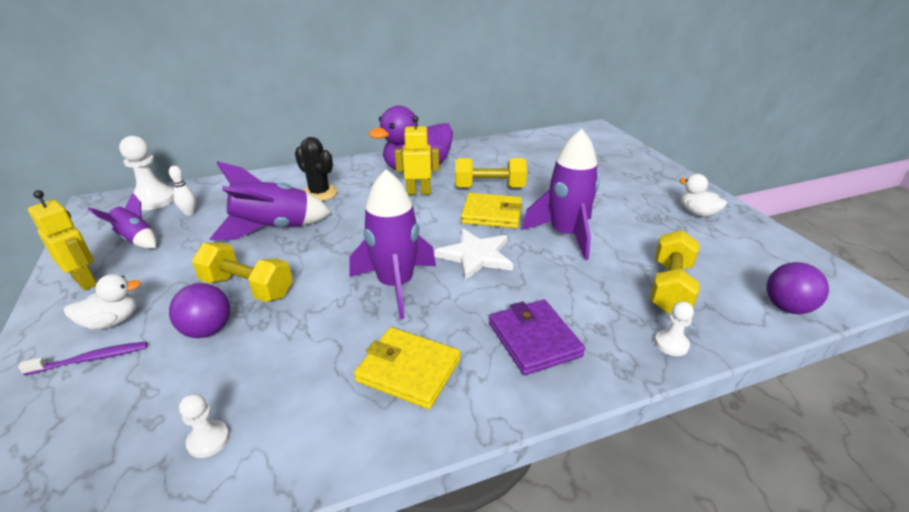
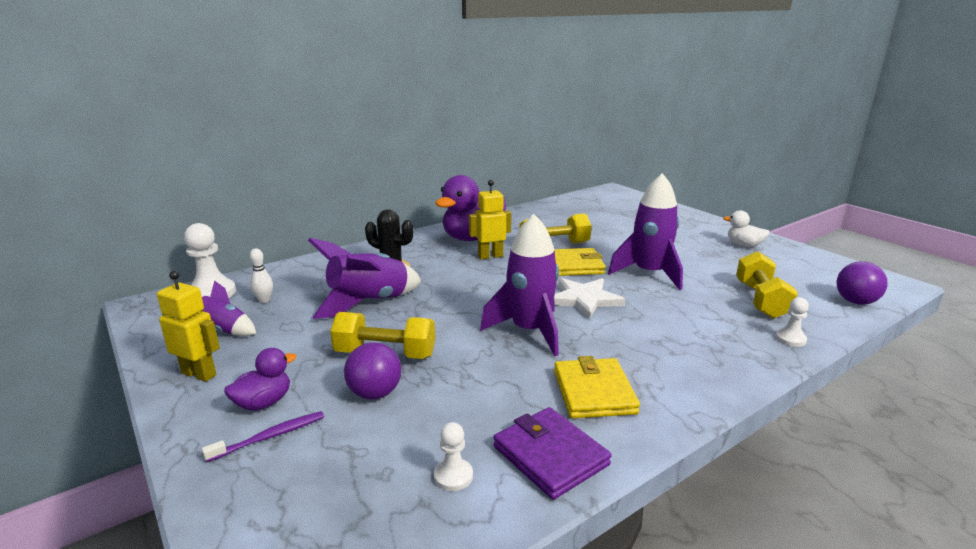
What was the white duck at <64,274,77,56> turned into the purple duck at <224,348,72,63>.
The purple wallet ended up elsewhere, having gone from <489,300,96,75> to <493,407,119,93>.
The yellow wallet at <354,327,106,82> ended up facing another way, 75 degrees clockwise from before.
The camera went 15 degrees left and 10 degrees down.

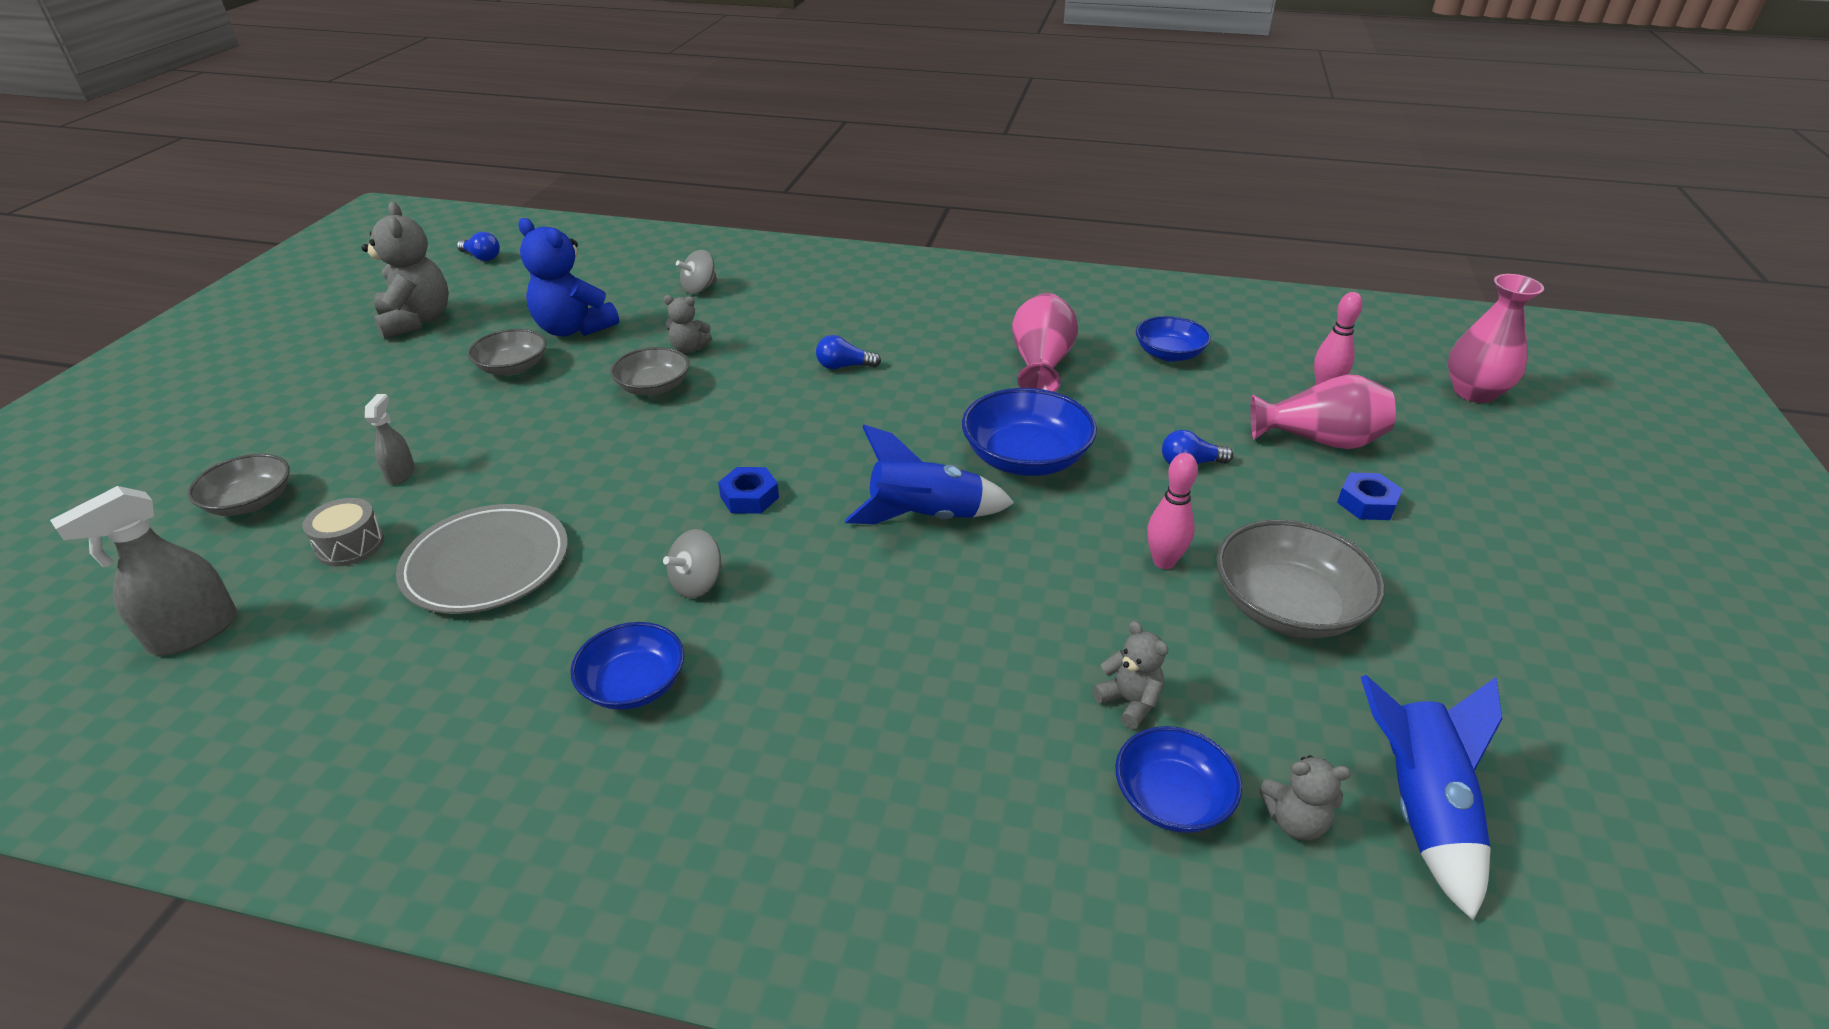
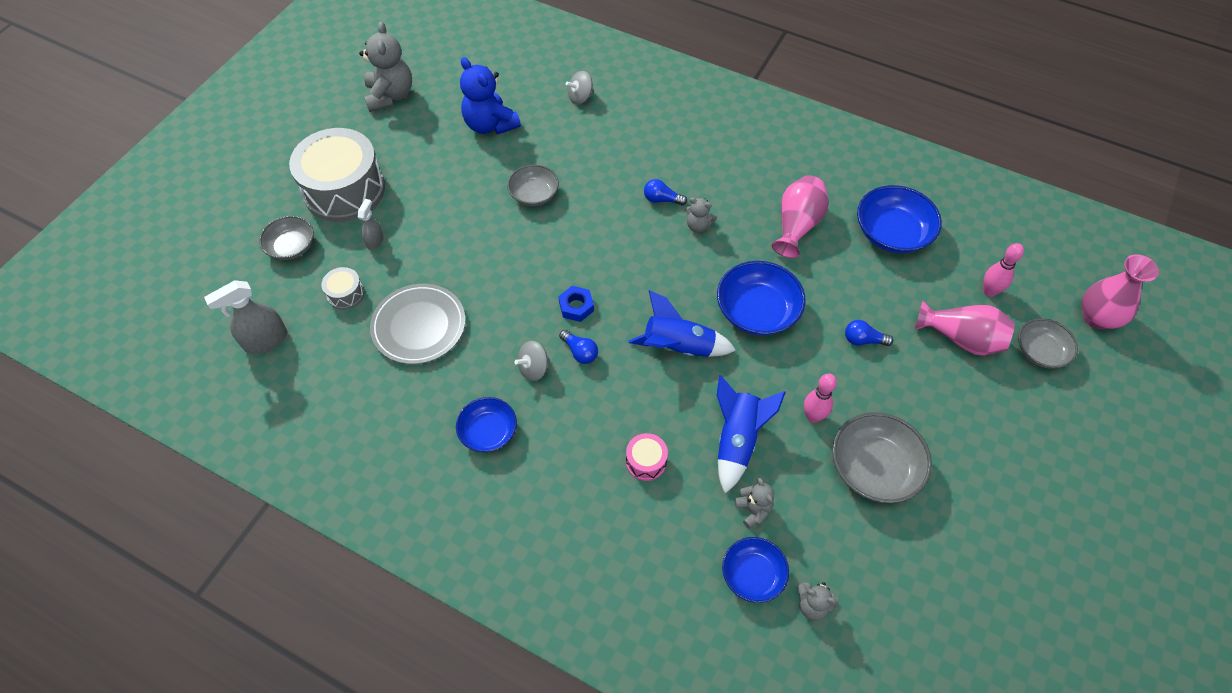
The second view gained the grey drum at <289,128,96,94>.
The blue light bulb ended up elsewhere, having gone from <457,232,43,29> to <559,330,39,34>.
The second view gained the pink drum at <626,433,42,48>.
The grey teddy bear ended up elsewhere, having gone from <664,295,48,58> to <686,197,31,36>.
The blue rocket ended up elsewhere, having gone from <1361,675,141,245> to <717,375,69,118>.
The size of the blue bowl at <1136,316,75,46> changed by a factor of 1.56.
The grey bowl ended up elsewhere, having gone from <468,329,78,47> to <1018,318,60,50>.
The second view lost the blue nut at <1337,473,66,47>.
The camera went 15 degrees right and 20 degrees up.

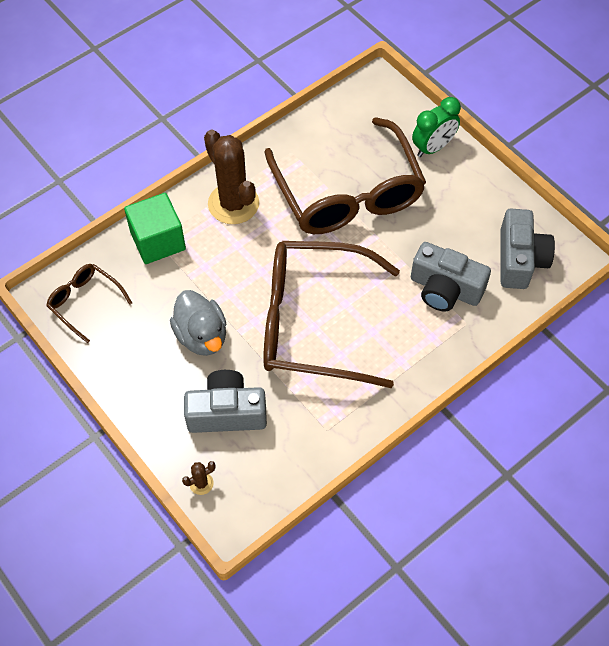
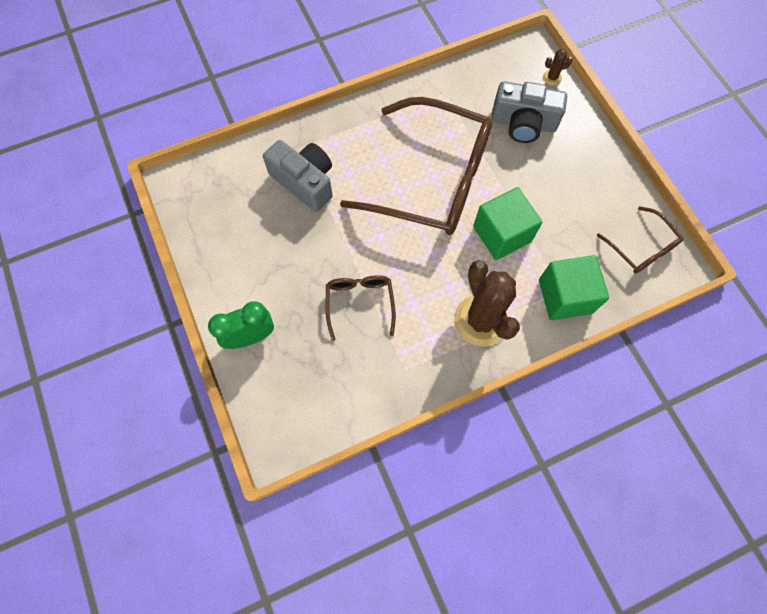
The size of the brown glasses at <264,117,162,117> changed by a factor of 0.46.
The second view gained the green cube at <473,187,69,73>.
The second view lost the grey duck at <170,290,56,66>.
The second view lost the grey camera at <500,209,55,80>.
The camera went 165 degrees left and 10 degrees up.

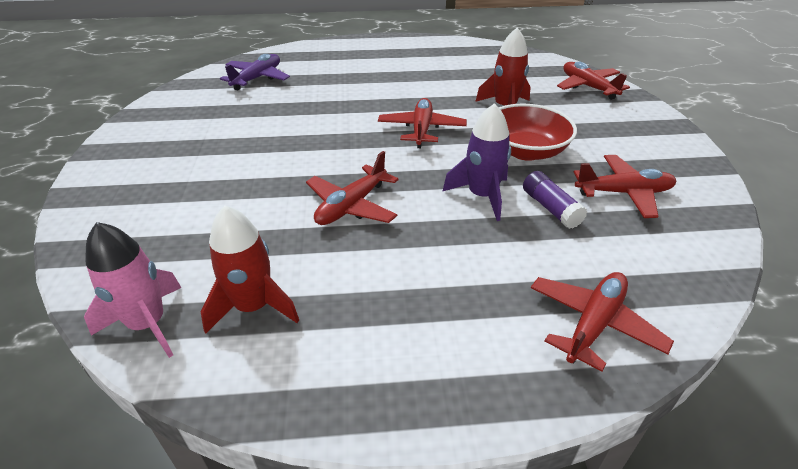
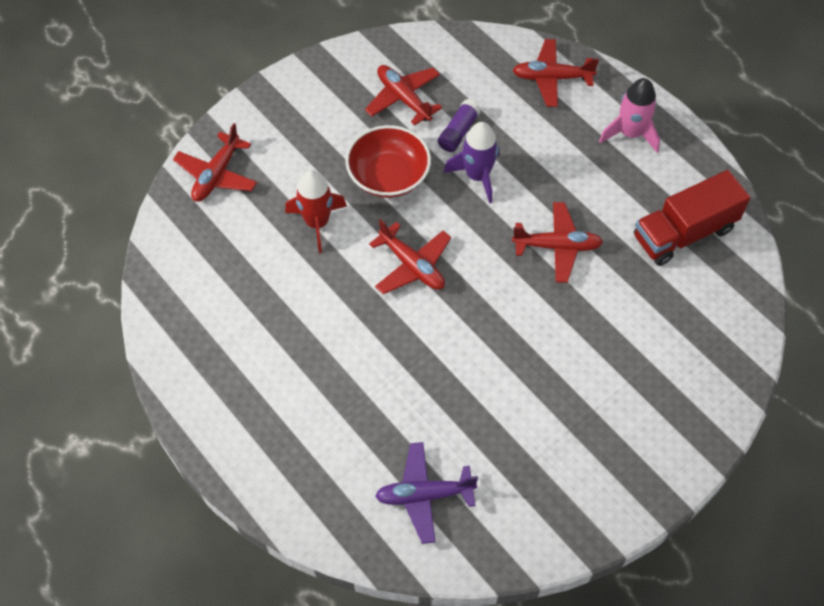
The red plane at <378,98,89,50> ended up facing another way, 105 degrees counterclockwise from before.
The pink rocket ended up elsewhere, having gone from <84,222,98,136> to <599,78,61,74>.
Where the red rocket stood at <200,206,99,128>, the red truck came to stand at <634,170,116,96>.
The camera went 125 degrees left and 20 degrees up.

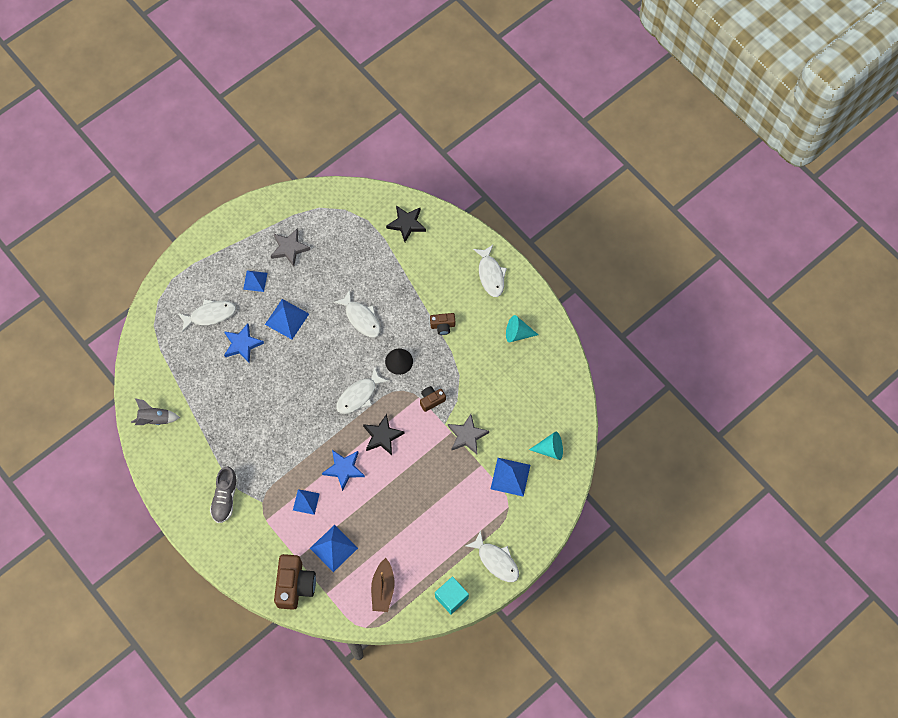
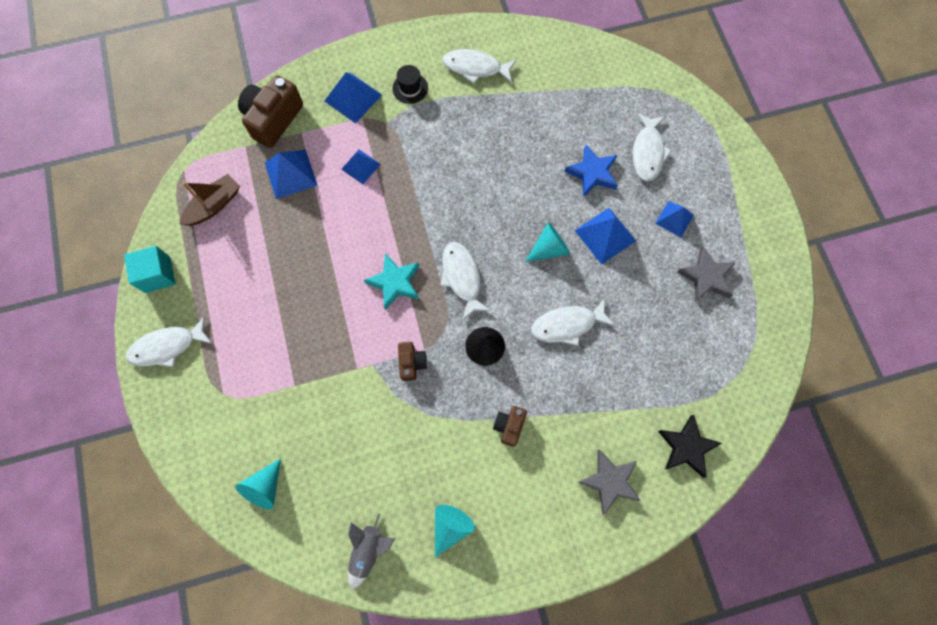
The brown boat at <371,558,23,54> ended up facing another way, 105 degrees clockwise from before.
The brown camera at <274,554,42,56> ended up facing another way, 90 degrees clockwise from before.
The blue pyramid ended up elsewhere, having gone from <491,458,39,39> to <325,72,57,52>.
The grey rocket ended up elsewhere, having gone from <131,398,49,27> to <348,514,47,75>.
What was the black star at <363,414,42,41> turned into the turquoise star at <364,253,55,57>.
Where the grey shoe stood at <210,467,28,56>, the black hat came to stand at <393,65,35,39>.
The white fish ended up elsewhere, having gone from <473,245,34,52> to <442,49,75,35>.
The second view gained the turquoise cone at <525,222,45,40>.
The grey star ended up elsewhere, having gone from <448,414,41,40> to <578,450,63,65>.
The second view lost the blue star at <322,450,43,41>.
The camera went 115 degrees right and 5 degrees up.

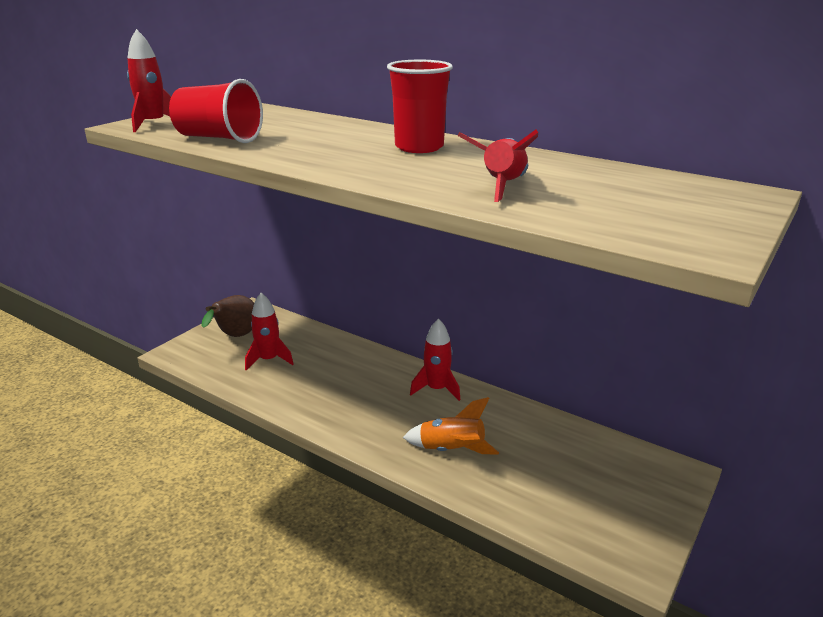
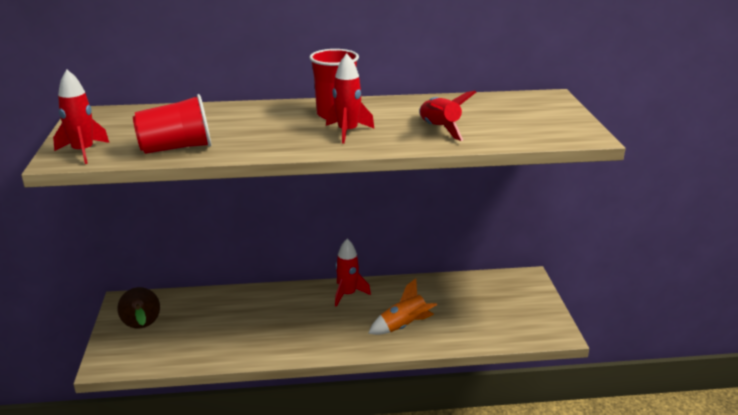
The red rocket ended up elsewhere, having gone from <245,293,49,77> to <326,53,48,91>.
The camera went 40 degrees left and 0 degrees up.

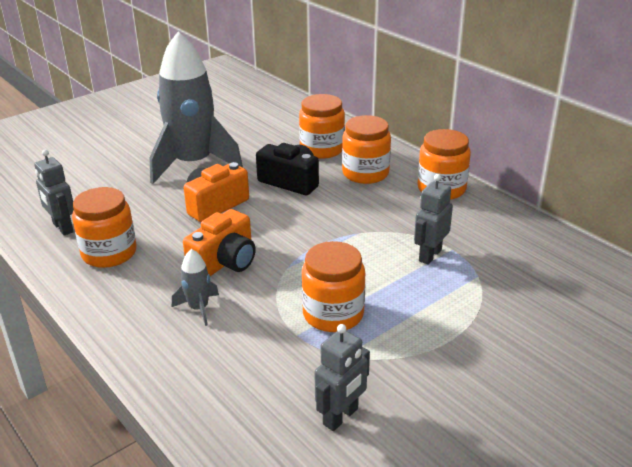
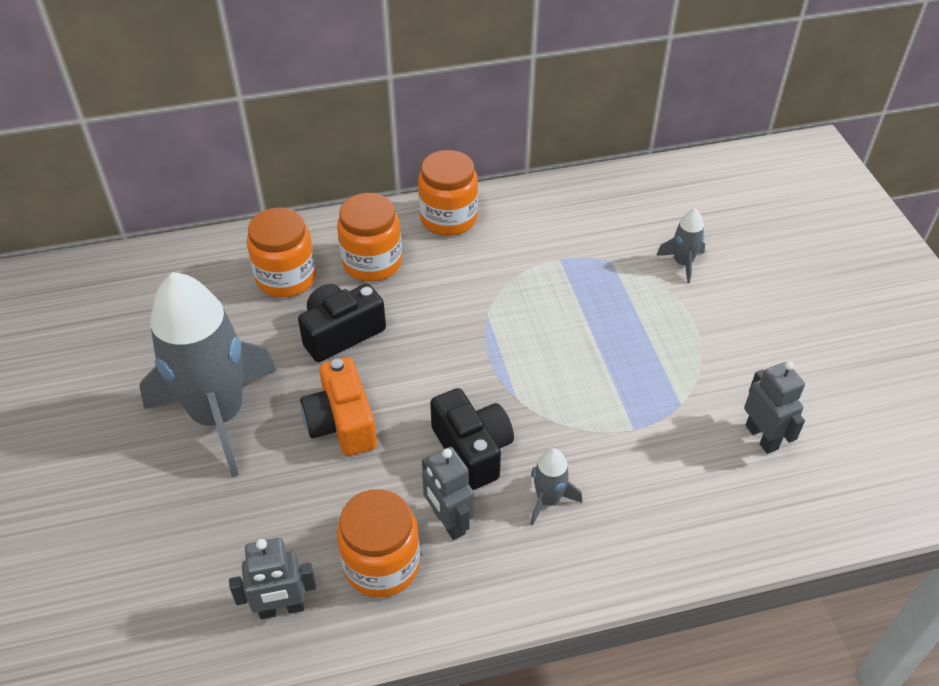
The grey robot ended up elsewhere, having gone from <414,174,39,91> to <422,447,52,93>.
What was the orange camera at <183,209,73,67> turned into the black camera at <430,388,84,102>.
The second view gained the grey rocket at <656,208,49,75>.
The second view lost the orange jar at <302,241,63,91>.
The camera went 65 degrees left and 15 degrees up.

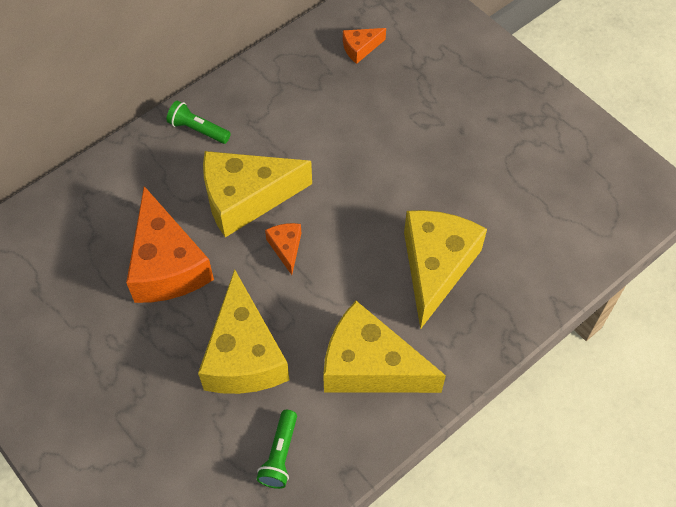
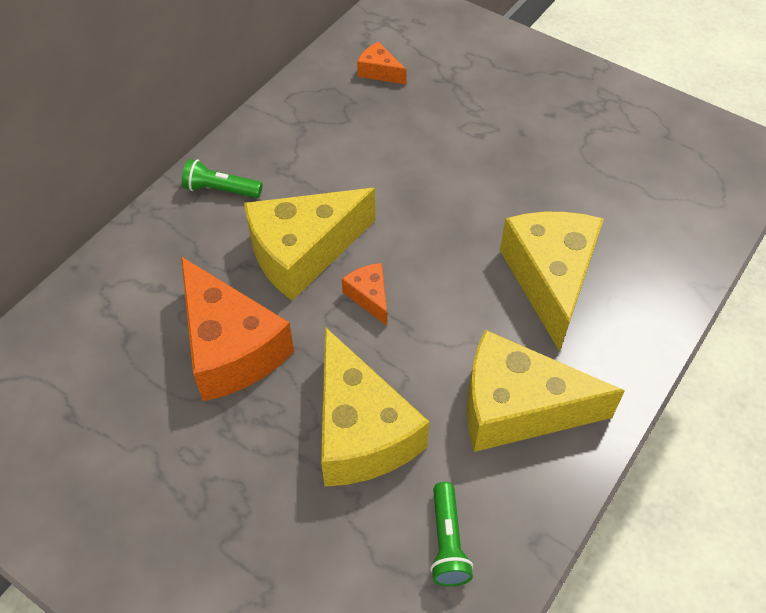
The orange cheese at <343,28,43,36> ended up facing another way, 75 degrees clockwise from before.
The camera went 15 degrees left and 5 degrees down.

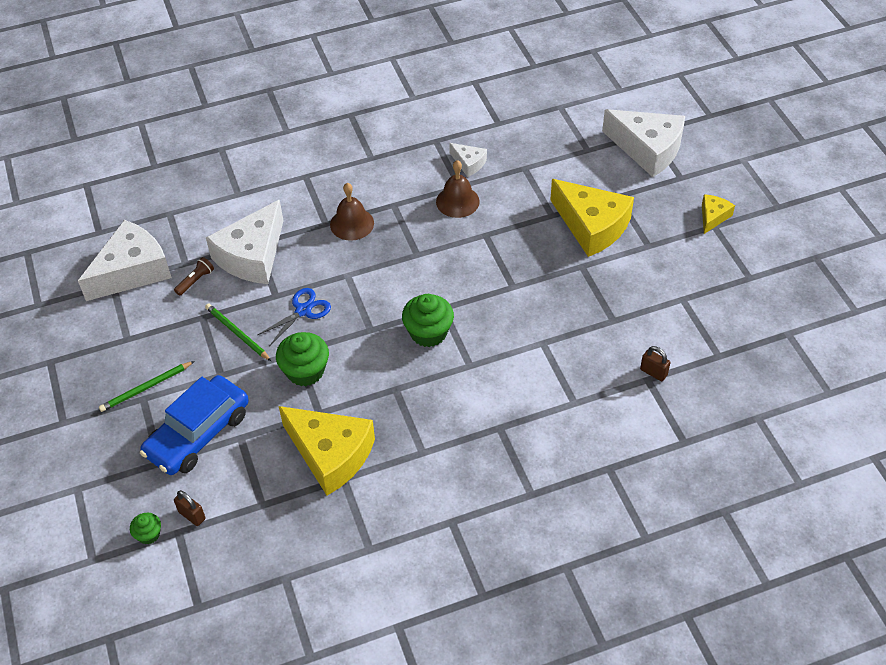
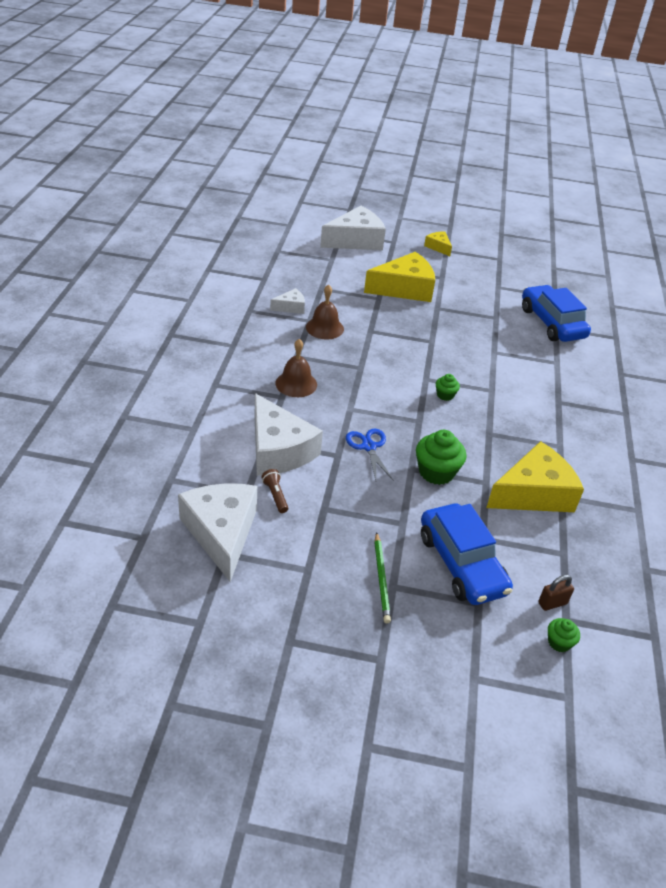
The size of the green cupcake at <402,294,52,53> changed by a factor of 0.54.
Where the brown padlock stood at <640,346,30,35>, the blue car came to stand at <522,285,69,57>.
The second view lost the green pencil at <205,304,66,57>.
The camera went 65 degrees left and 10 degrees down.

